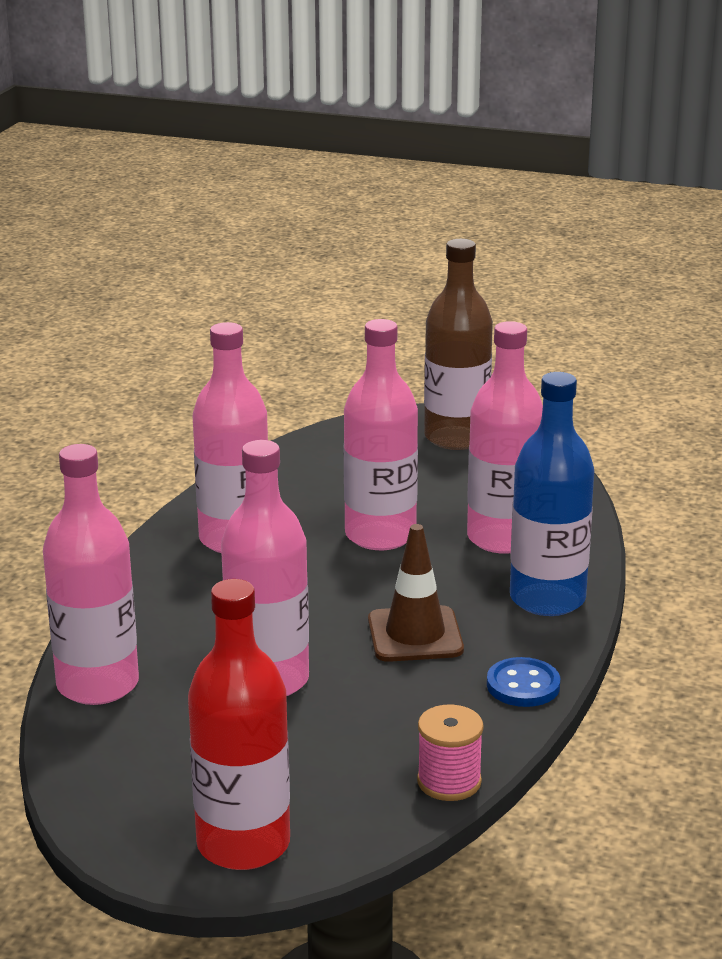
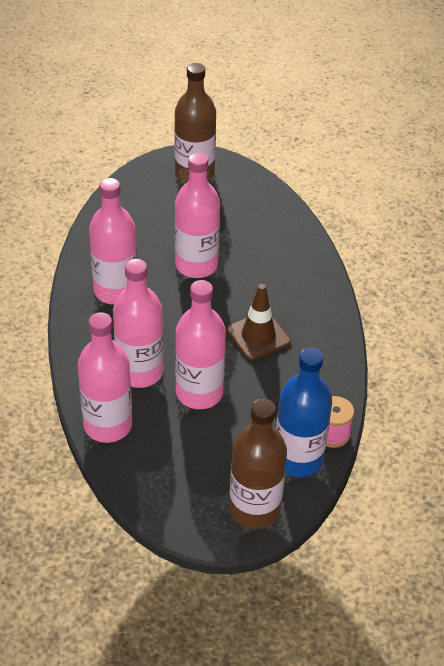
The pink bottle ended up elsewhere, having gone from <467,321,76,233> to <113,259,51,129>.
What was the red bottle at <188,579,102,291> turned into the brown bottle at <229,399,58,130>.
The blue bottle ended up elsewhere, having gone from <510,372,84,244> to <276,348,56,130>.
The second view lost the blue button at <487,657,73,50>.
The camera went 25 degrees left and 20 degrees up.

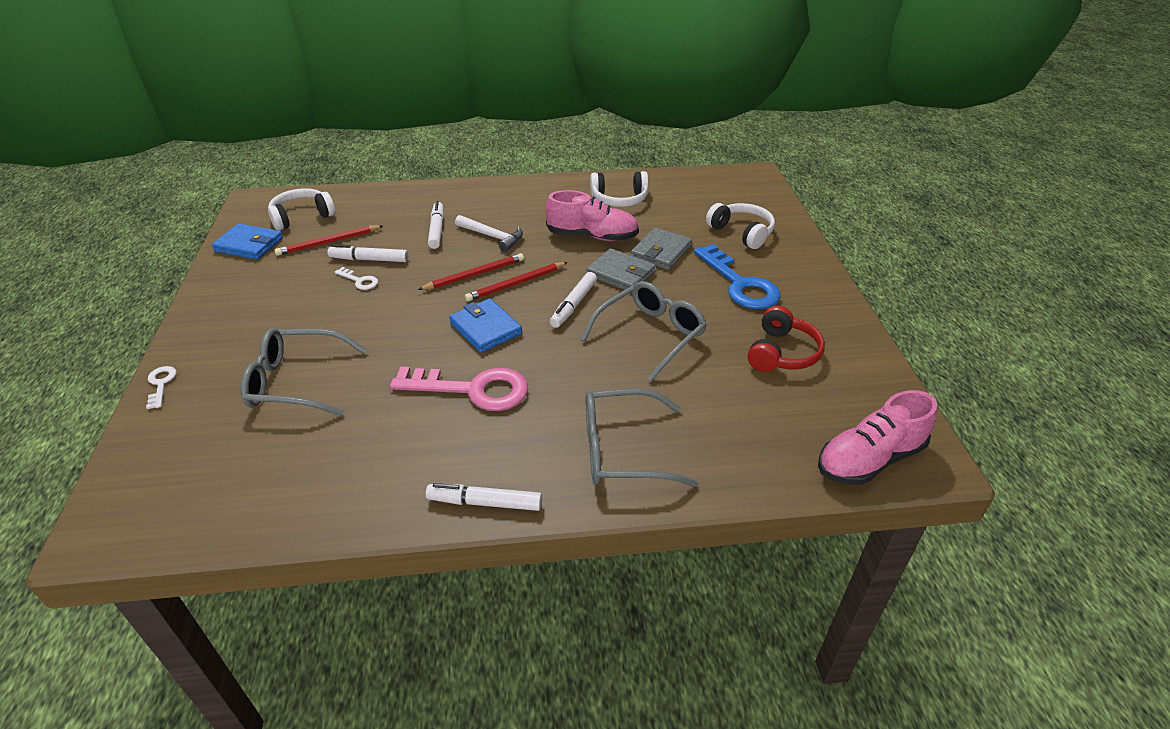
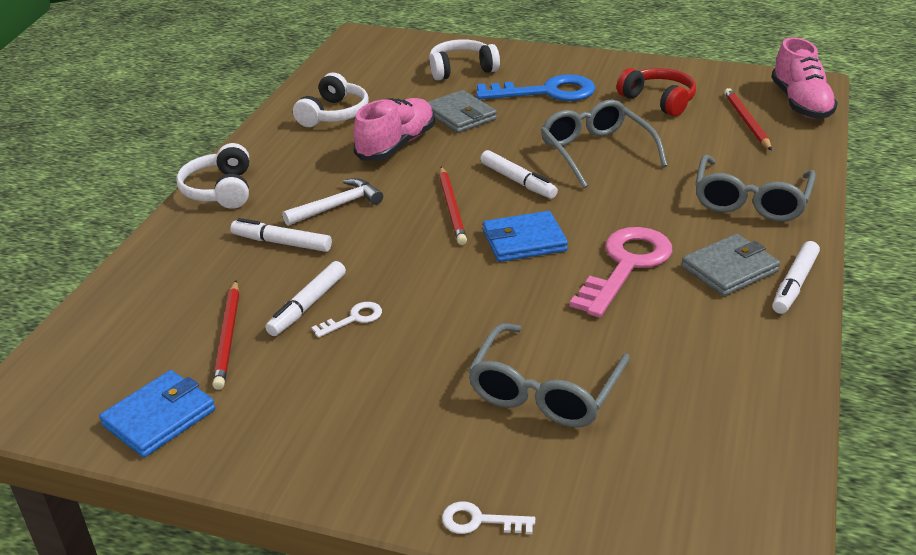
The white headphones ended up elsewhere, having gone from <268,188,67,43> to <176,143,73,66>.
The grey wallet ended up elsewhere, having gone from <586,248,70,45> to <681,234,99,62>.
The red pencil ended up elsewhere, having gone from <418,253,106,37> to <724,88,48,63>.
The camera went 65 degrees left and 5 degrees down.

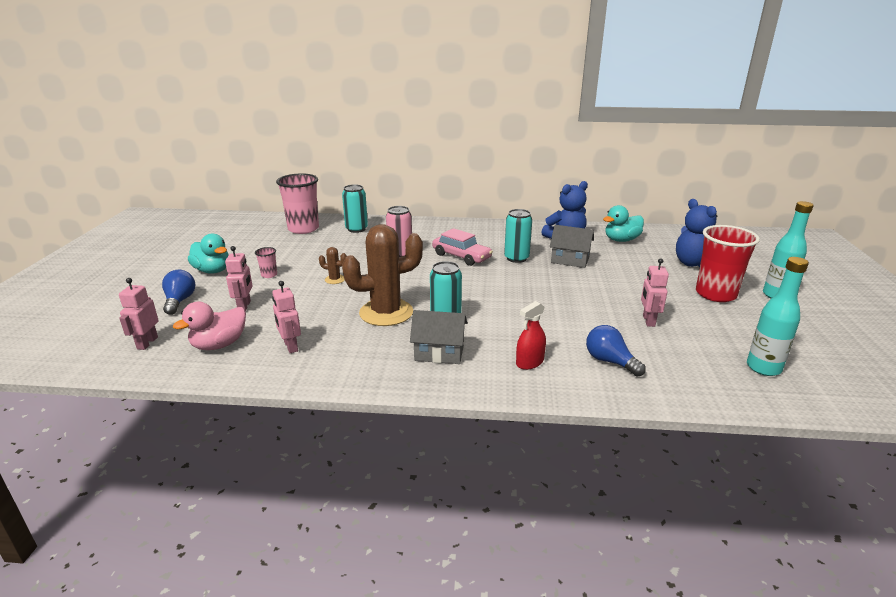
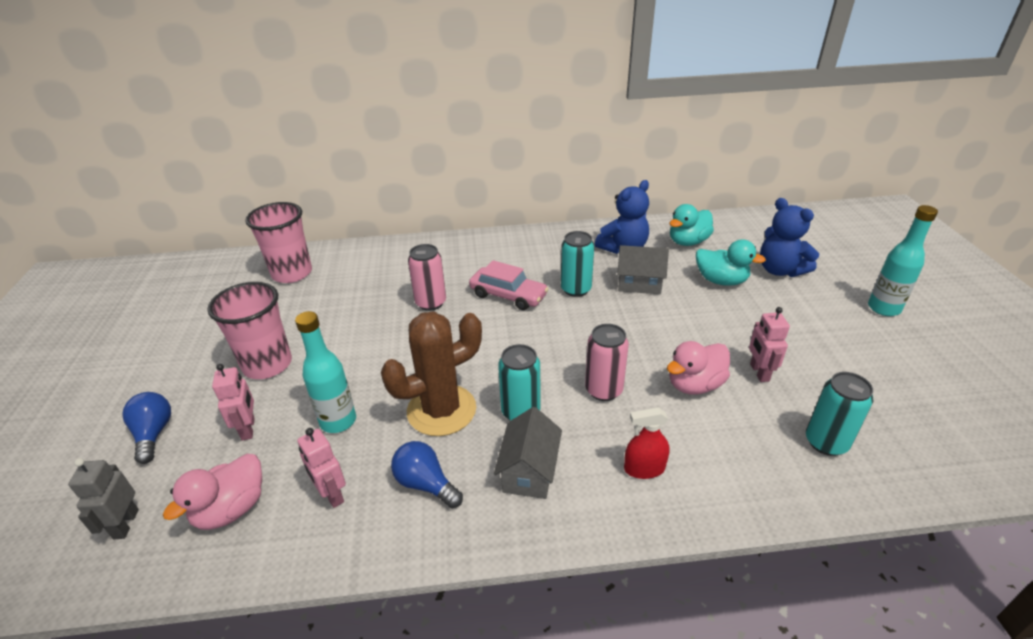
What was the pink robot at <119,278,40,72> turned into the grey robot at <68,458,71,81>.
The size of the pink cup at <255,247,22,31> changed by a factor of 2.31.
The turquoise bottle ended up elsewhere, having gone from <747,257,62,119> to <295,311,61,122>.
The blue light bulb ended up elsewhere, having gone from <586,325,60,52> to <391,441,72,67>.
The grey house at <410,310,57,54> ended up facing another way, 75 degrees counterclockwise from before.
The second view gained the pink can at <585,324,44,77>.
The red spray bottle at <516,301,30,69> ended up facing another way, 45 degrees clockwise from before.
The second view gained the pink duck at <667,341,63,54>.
The turquoise duck ended up elsewhere, having gone from <188,233,41,41> to <696,239,70,47>.
The turquoise can ended up elsewhere, having gone from <342,184,26,49> to <806,372,67,84>.
The second view lost the brown cactus at <319,247,28,37>.
The second view lost the red cup at <696,225,64,77>.
The camera went 10 degrees left and 10 degrees up.

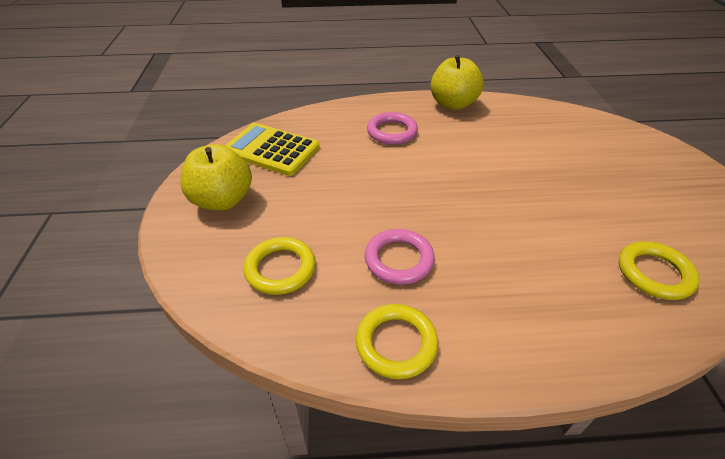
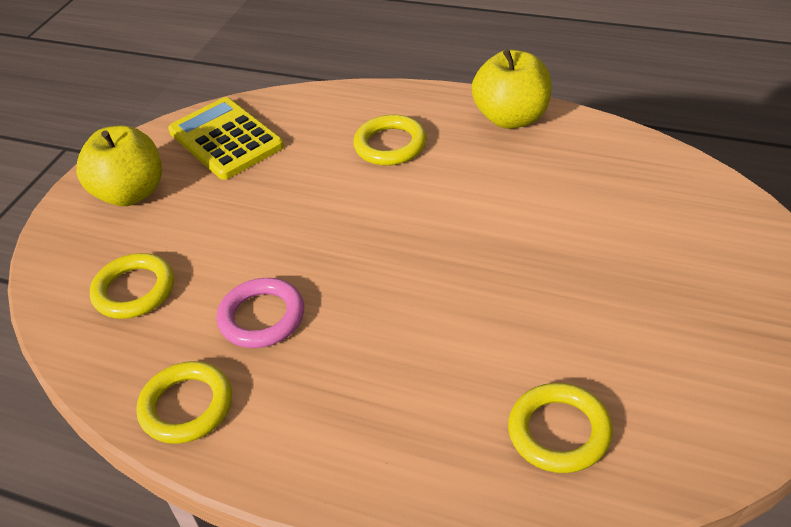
What was the pink ring at <367,112,51,33> turned into the yellow ring at <353,115,74,51>.
The camera went 30 degrees right and 0 degrees up.

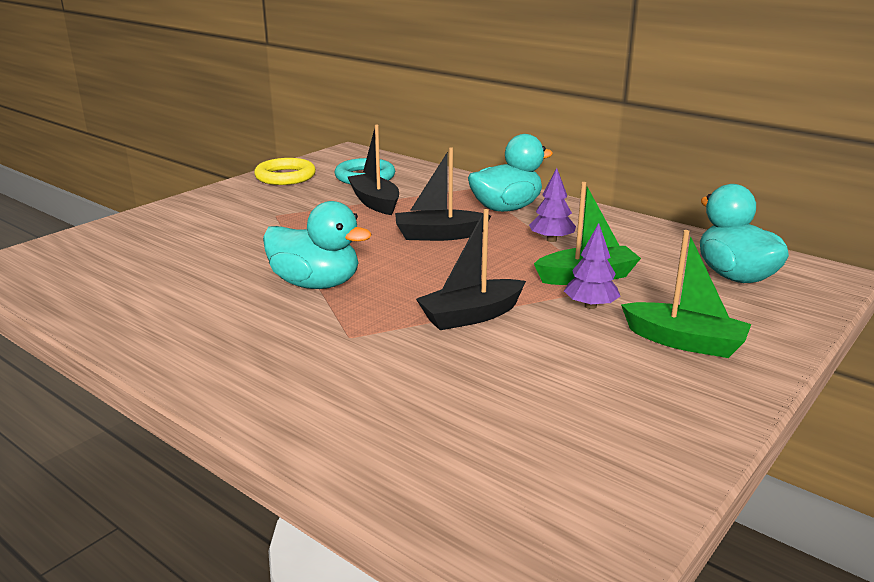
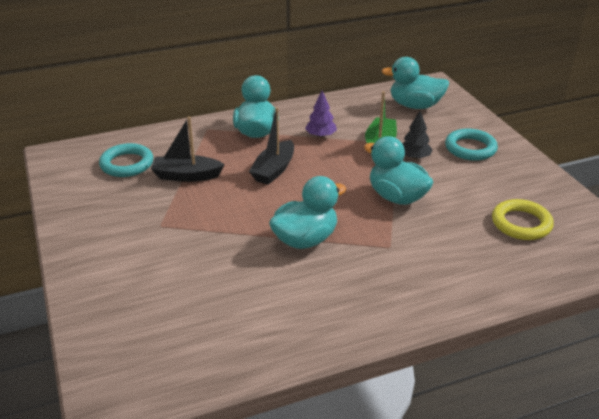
Where the black boat stood at <416,209,110,121>, the turquoise duck came to stand at <364,136,70,69>.
What was the purple tree at <564,223,56,86> turned into the black tree at <402,111,31,49>.
Where the green boat stood at <621,230,130,128>, the turquoise ring came to stand at <445,129,53,32>.
The yellow ring ended up elsewhere, having gone from <254,158,62,27> to <492,199,62,41>.
The camera went 60 degrees left and 10 degrees up.

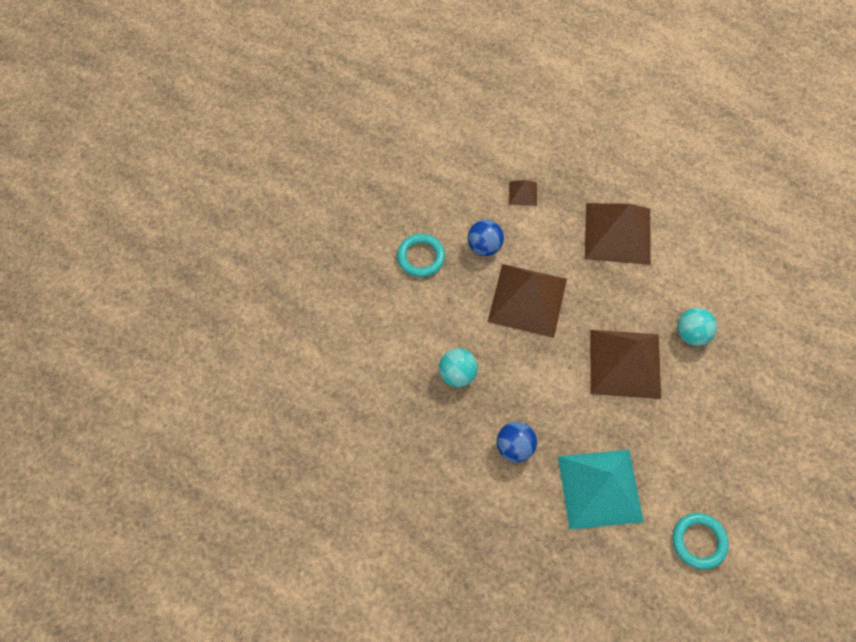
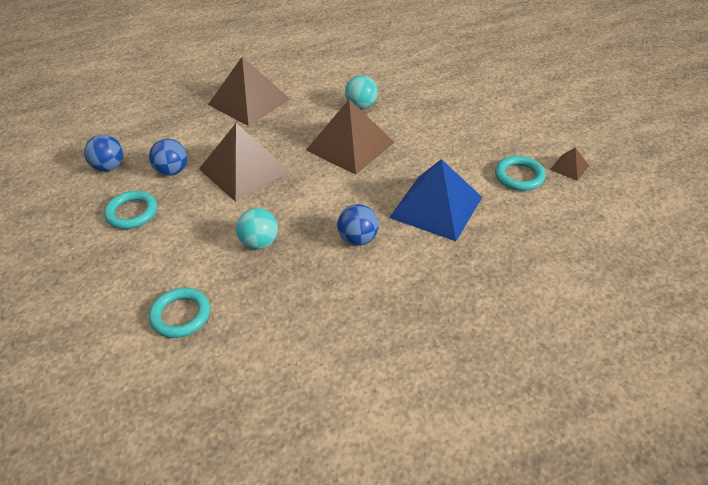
The second view gained the blue ball at <84,135,39,36>.
The second view gained the turquoise ring at <149,288,61,50>.
What was the turquoise pyramid at <558,450,86,79> turned into the blue pyramid at <389,159,93,82>.
The brown pyramid ended up elsewhere, having gone from <509,180,28,26> to <550,147,39,34>.
The camera went 55 degrees left and 20 degrees down.

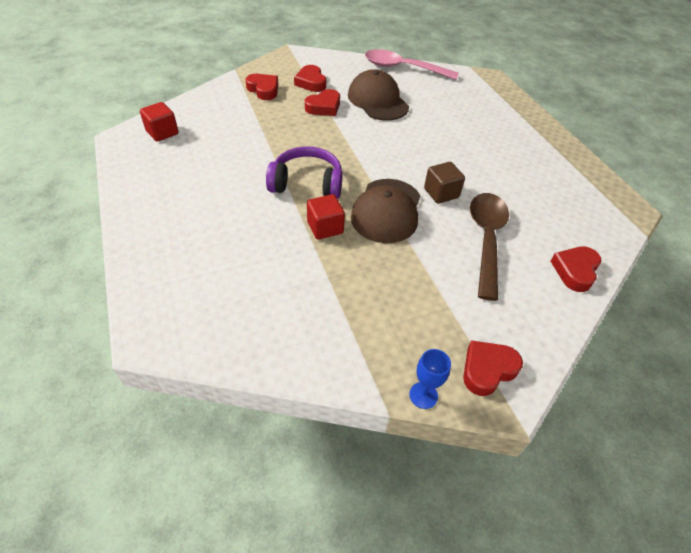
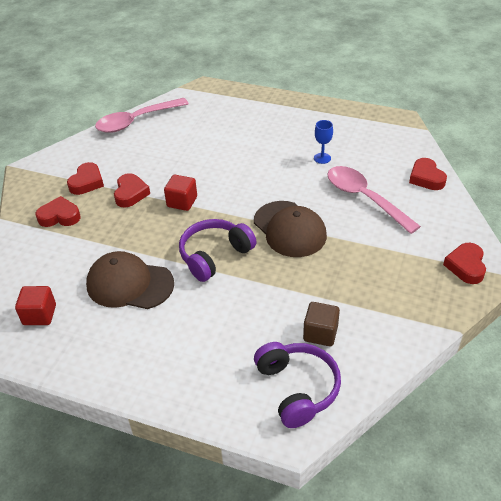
The red heart at <294,65,32,27> ended up facing another way, 90 degrees counterclockwise from before.
The brown cap ended up elsewhere, having gone from <348,69,61,52> to <86,251,88,58>.
The red cube ended up elsewhere, having gone from <307,194,38,46> to <164,175,33,36>.
The second view gained the purple headphones at <254,342,87,86>.
The brown cube ended up elsewhere, having gone from <424,162,41,42> to <303,302,37,44>.
The blue goblet ended up elsewhere, having gone from <409,349,42,60> to <314,120,19,44>.
What was the brown spoon at <470,193,39,108> turned into the pink spoon at <327,166,94,68>.
The camera went 45 degrees left and 5 degrees down.

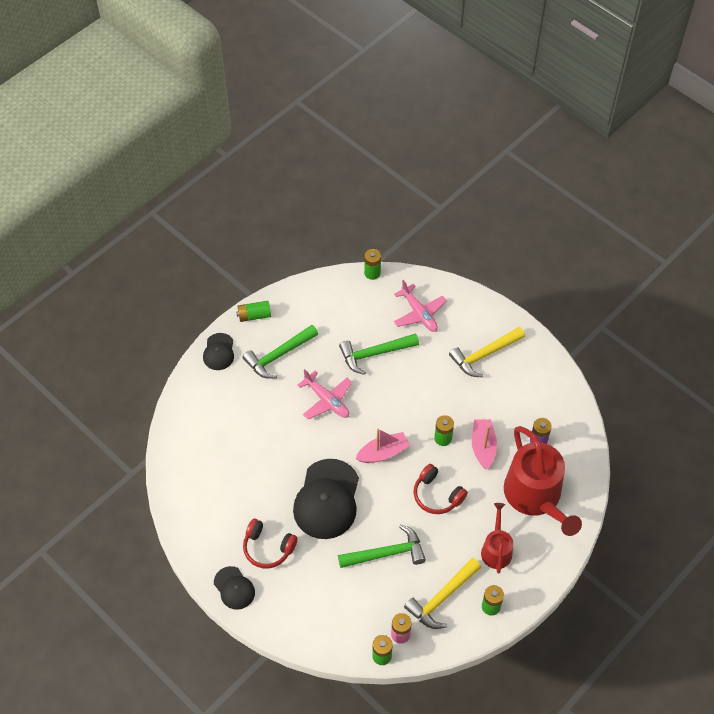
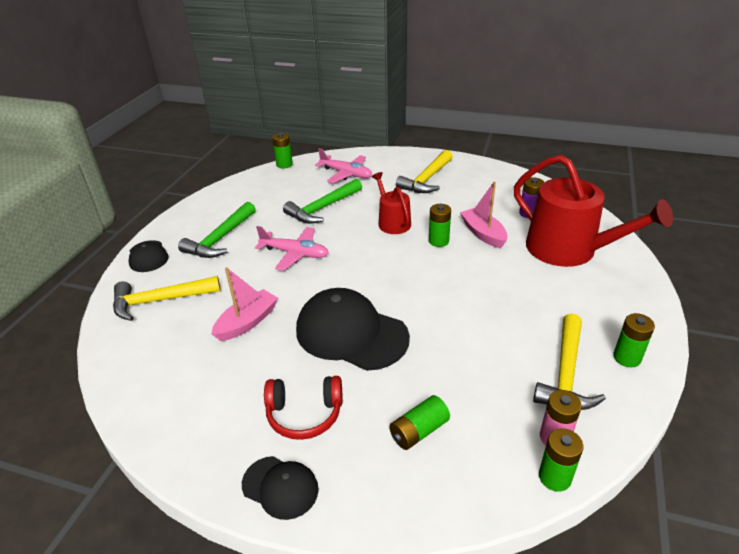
The second view gained the yellow hammer at <113,276,108,45>.
The pink boat ended up elsewhere, having gone from <355,428,55,35> to <211,267,67,74>.
The black cap at <293,459,66,80> ended up facing another way, 135 degrees clockwise from before.
The red watering can ended up elsewhere, having gone from <481,503,32,71> to <372,172,39,62>.
The green battery ended up elsewhere, having gone from <236,301,35,21> to <389,395,61,55>.
The second view lost the green hammer at <338,524,88,44>.
The second view lost the red headphones at <414,464,54,50>.
The camera went 25 degrees left and 20 degrees down.

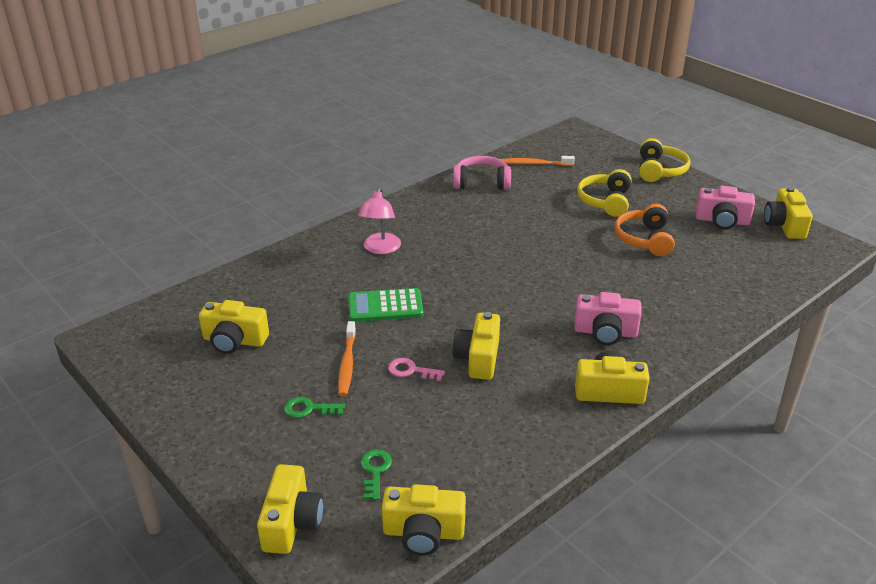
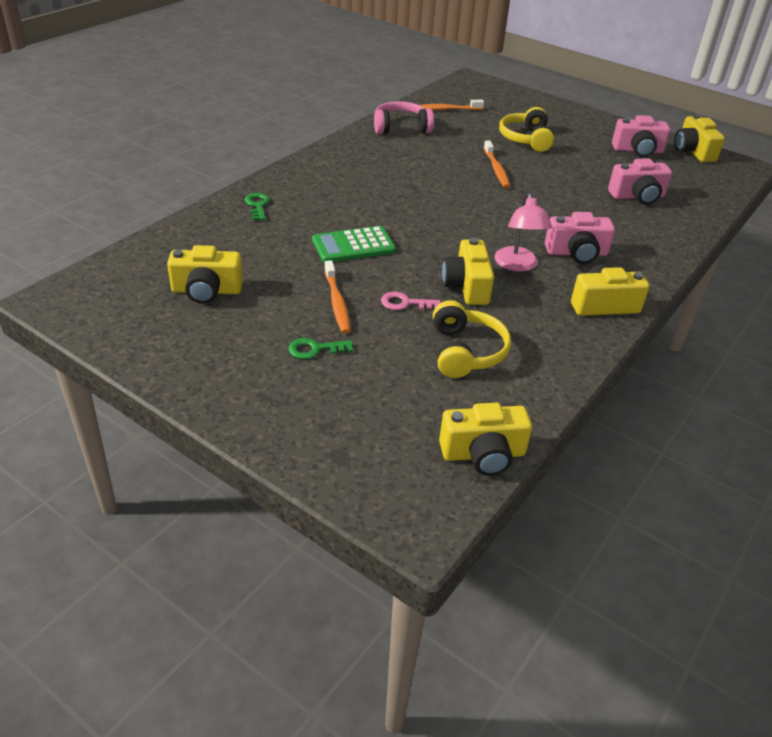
The green key ended up elsewhere, having gone from <361,449,31,51> to <245,193,25,27>.
The yellow headphones ended up elsewhere, having gone from <639,138,51,44> to <433,300,78,78>.
The second view gained the orange toothbrush at <484,141,26,47>.
The pink lamp ended up elsewhere, having gone from <358,187,43,67> to <495,193,57,79>.
The second view gained the pink camera at <608,158,64,47>.
The second view lost the yellow camera at <257,464,66,90>.
The second view lost the orange headphones at <614,204,61,52>.
The camera went 15 degrees left and 5 degrees up.

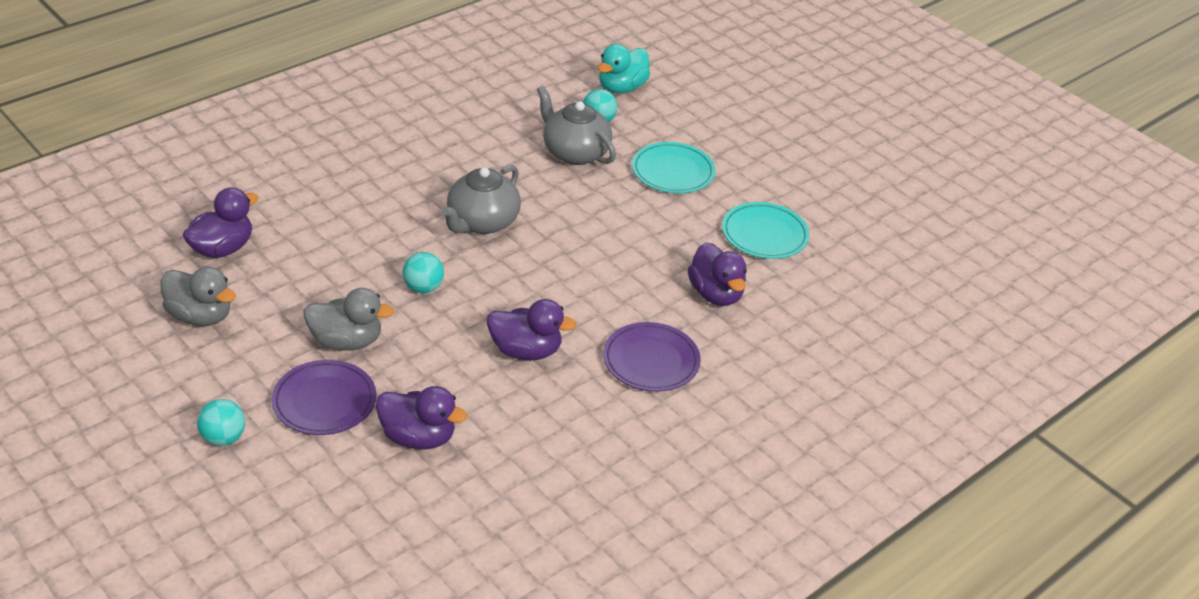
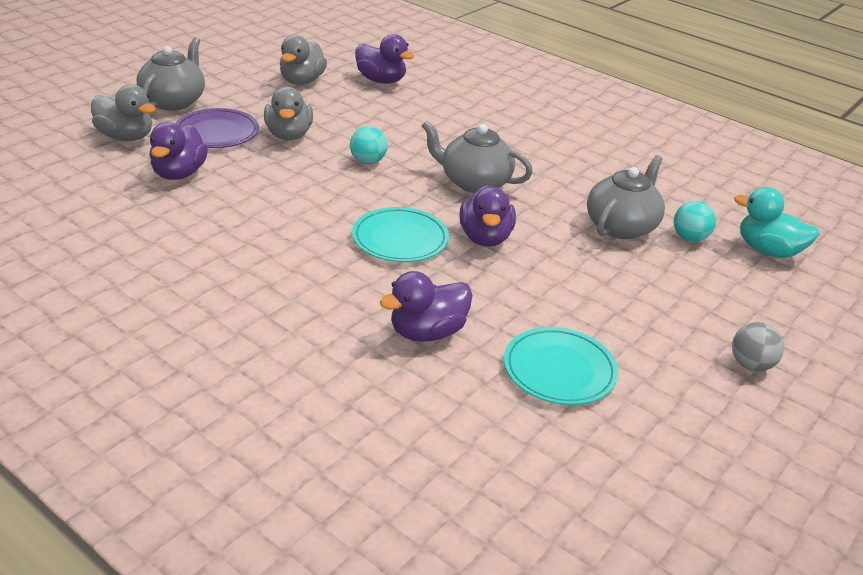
The second view gained the grey duck at <91,84,65,57>.
Where the turquoise ball stood at <197,399,48,47>, the grey teapot came to stand at <137,37,68,74>.
The turquoise plate ended up elsewhere, having gone from <632,142,84,51> to <352,207,97,55>.
The purple duck ended up elsewhere, having gone from <487,299,90,61> to <459,184,57,63>.
The second view gained the grey ball at <732,322,52,49>.
The second view lost the purple plate at <603,322,98,70>.
The camera went 80 degrees right and 5 degrees down.

